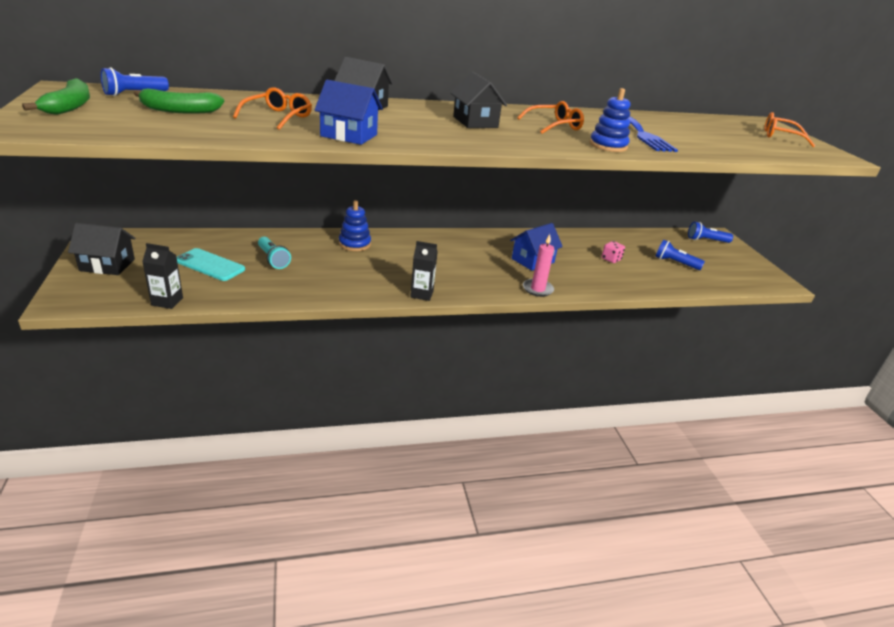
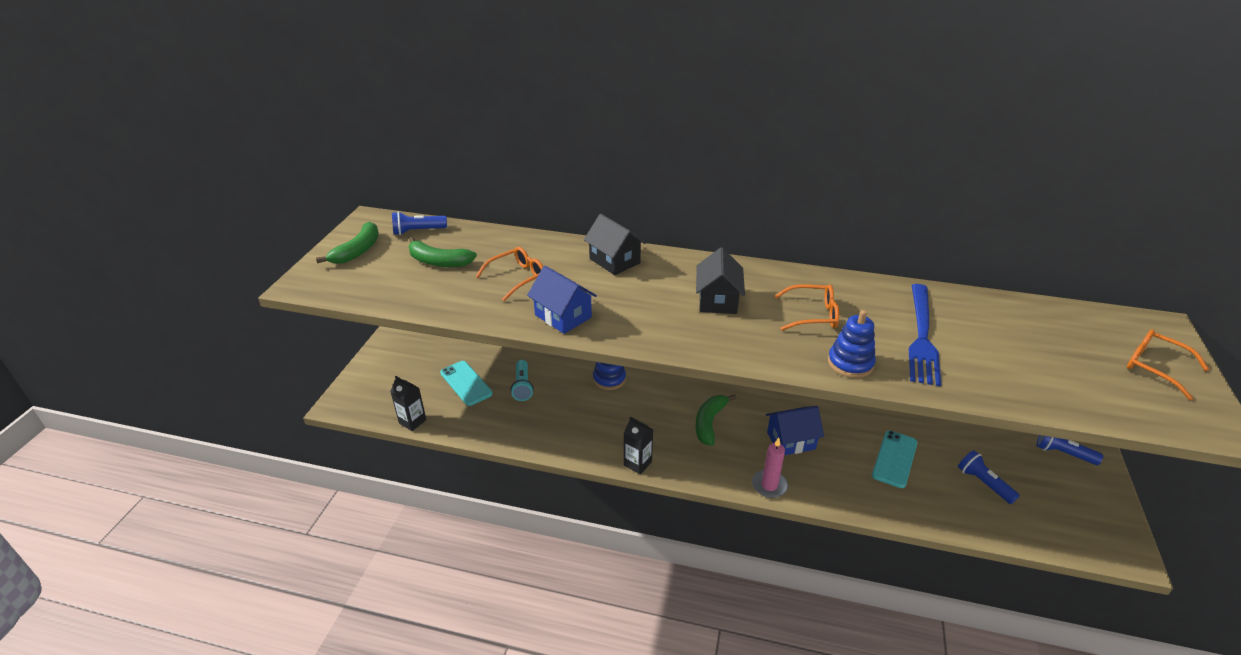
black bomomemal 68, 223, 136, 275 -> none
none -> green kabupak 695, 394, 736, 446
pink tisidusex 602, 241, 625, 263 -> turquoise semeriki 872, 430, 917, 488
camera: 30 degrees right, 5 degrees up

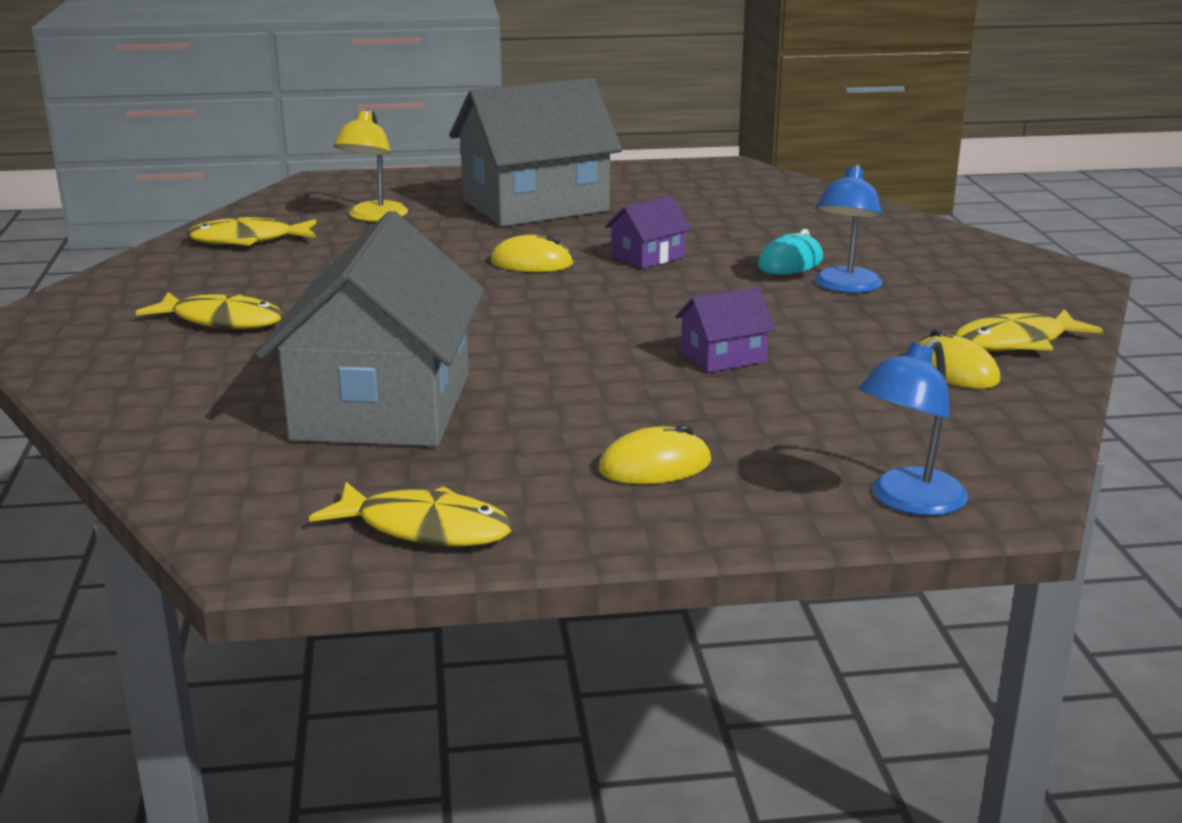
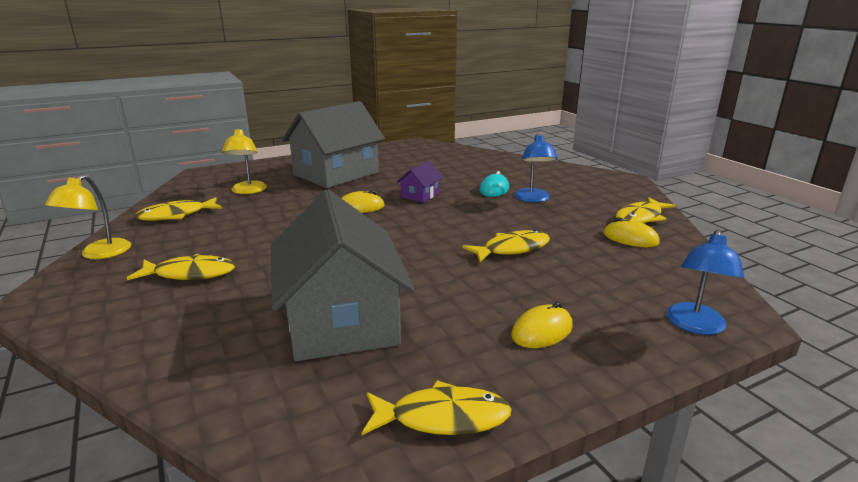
none -> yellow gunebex 45, 175, 131, 259
purple bomomemal 675, 287, 776, 373 -> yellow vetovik 462, 230, 550, 262
camera: 20 degrees left, 0 degrees up

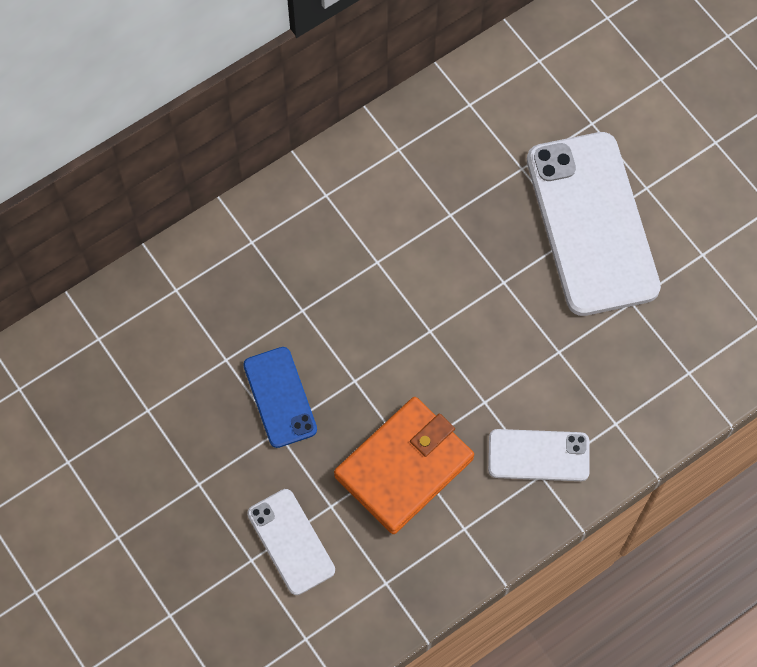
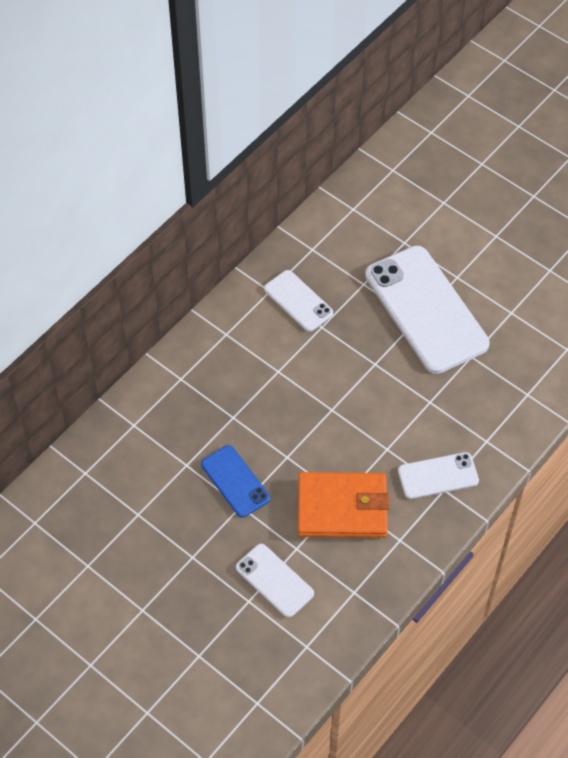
none -> white semeriki 264, 270, 333, 332
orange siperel 334, 397, 474, 534 -> orange siperel 298, 472, 390, 538, 60 degrees clockwise
camera: 15 degrees left, 10 degrees down

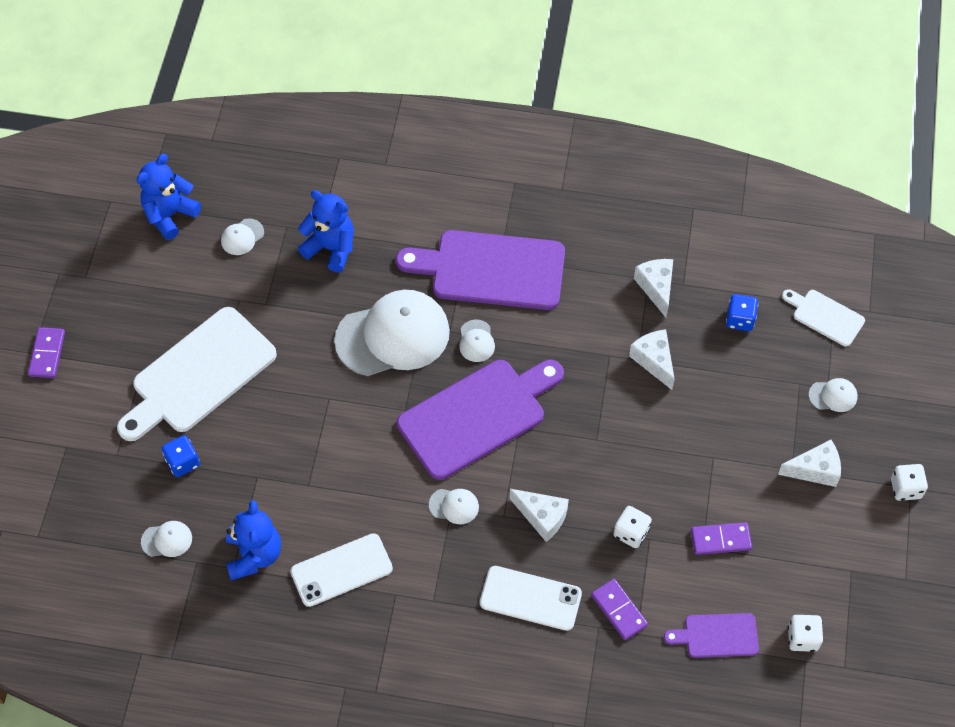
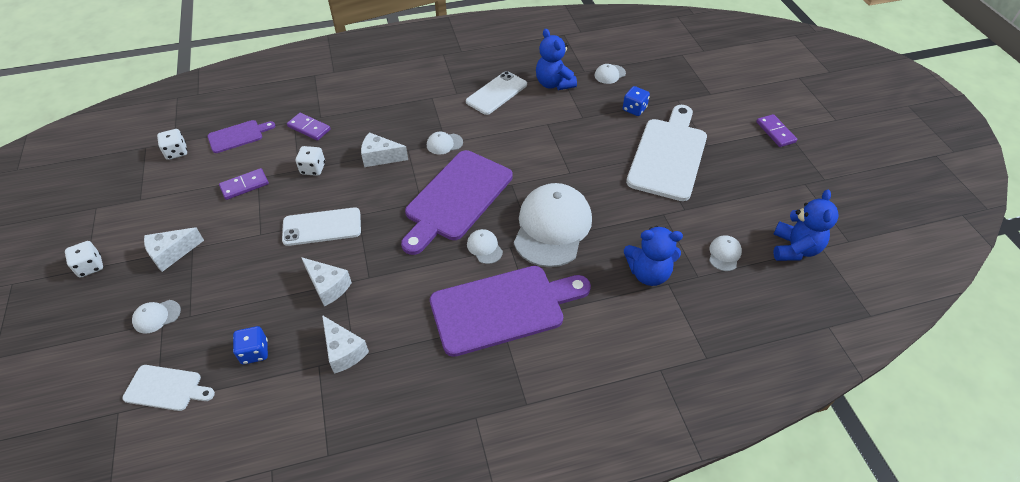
white semeriki 480, 566, 582, 631 -> white semeriki 282, 207, 361, 246, relocated
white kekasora 334, 290, 450, 376 -> white kekasora 514, 183, 592, 267, 150 degrees clockwise
camera: 155 degrees right, 10 degrees down

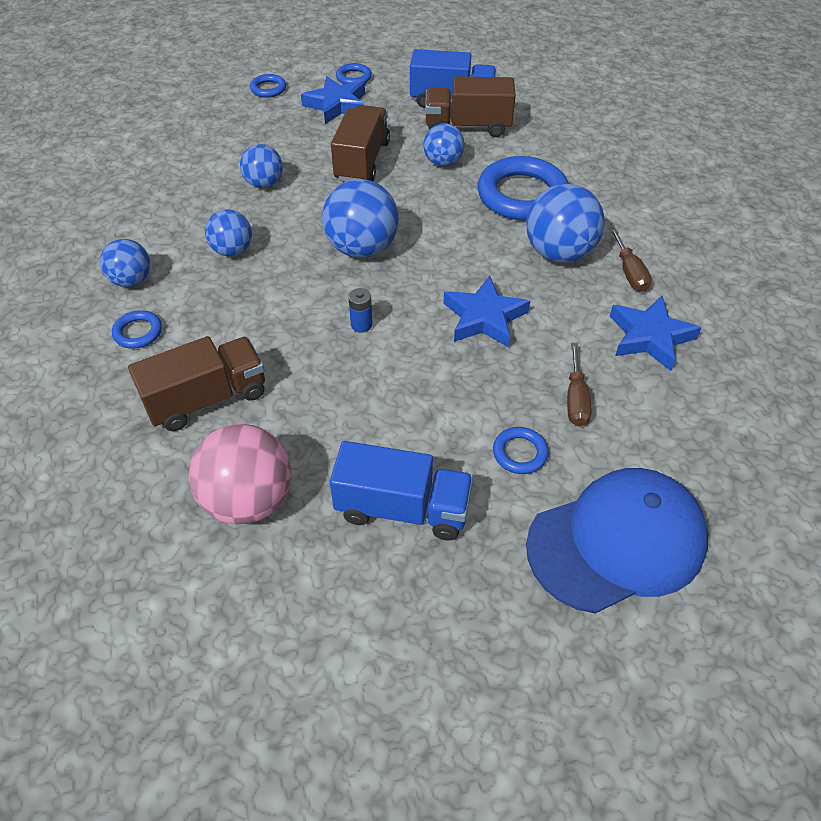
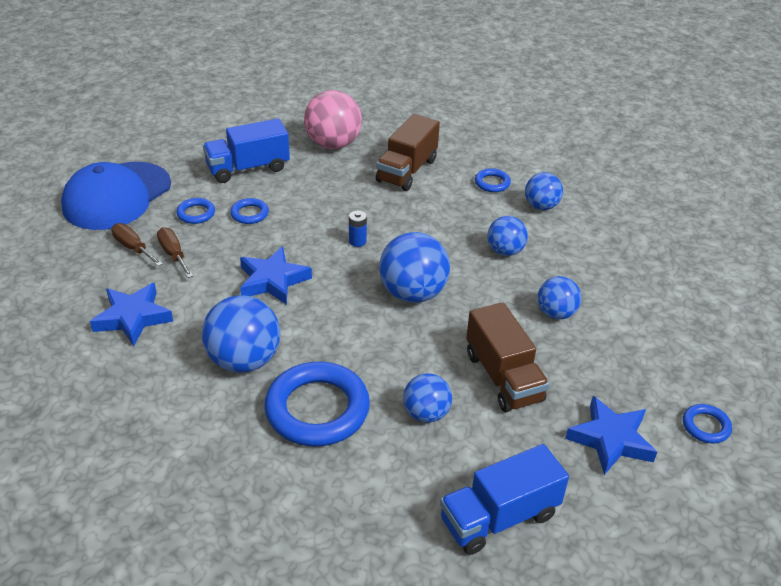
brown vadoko 425, 76, 516, 137 -> none
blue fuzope 336, 63, 372, 84 -> blue fuzope 230, 198, 269, 224, relocated
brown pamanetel 609, 227, 652, 292 -> brown pamanetel 111, 223, 163, 266, relocated
camera: 145 degrees right, 10 degrees down

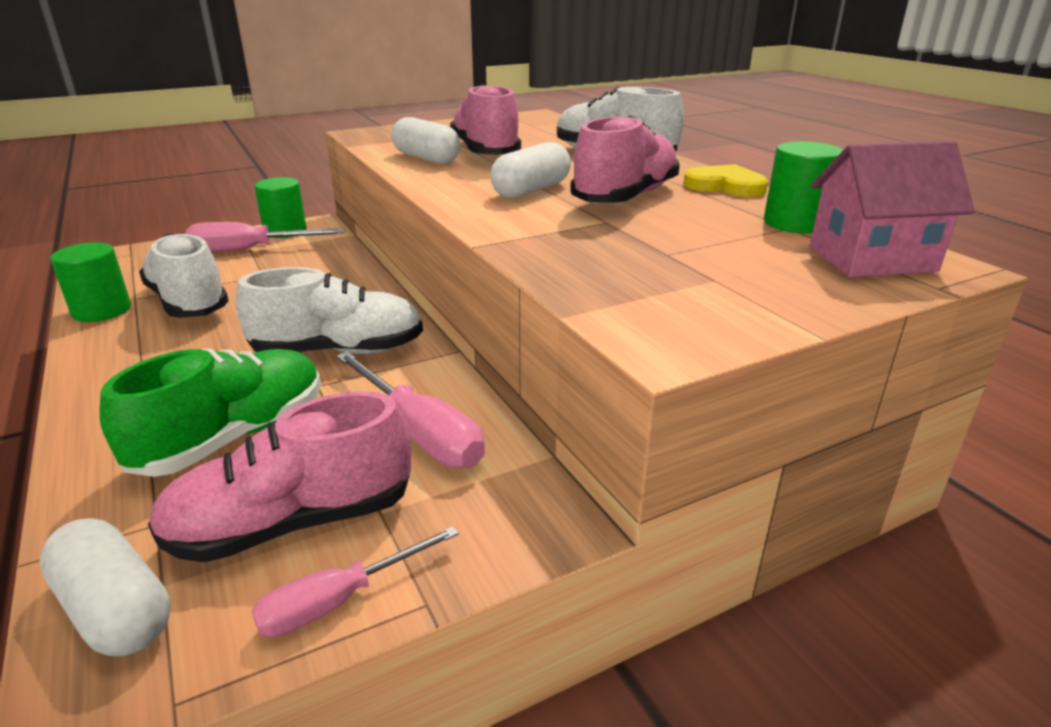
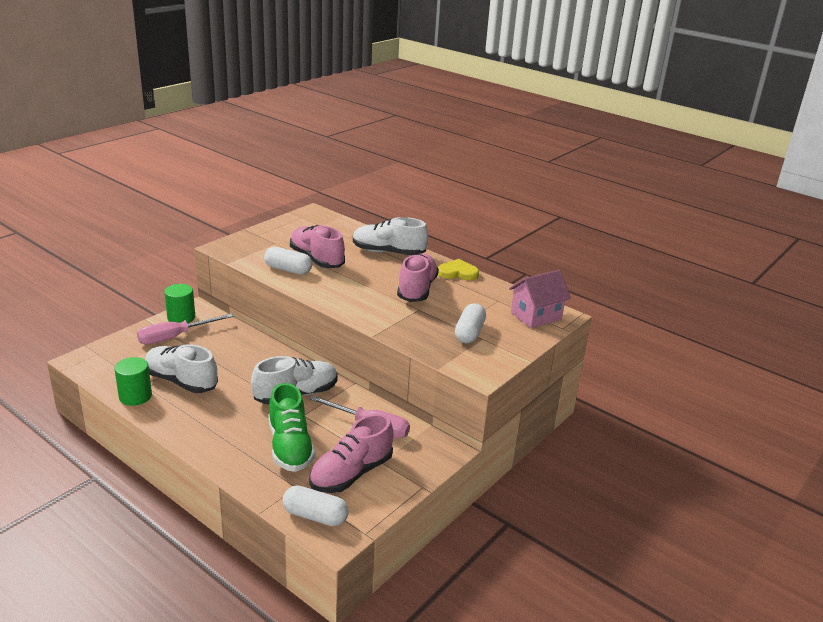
pink pamanetel 251, 526, 459, 637 -> none
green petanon 764, 141, 844, 234 -> none
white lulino 490, 142, 571, 198 -> white lulino 455, 303, 486, 343, relocated
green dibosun 99, 349, 321, 477 -> green dibosun 268, 383, 315, 472, 150 degrees clockwise
camera: 25 degrees left, 0 degrees up

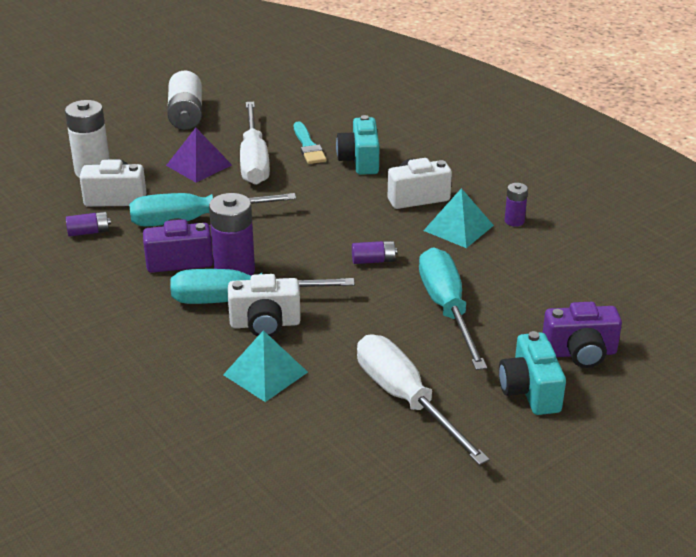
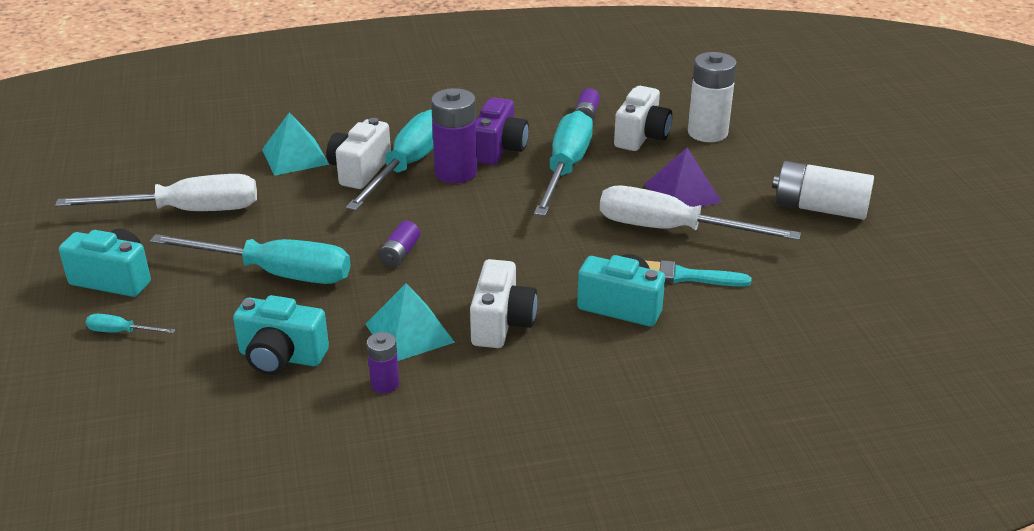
none -> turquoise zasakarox 233, 295, 329, 375
purple zasakarox 543, 302, 622, 368 -> turquoise pamanetel 86, 314, 176, 333
camera: 115 degrees right, 0 degrees up

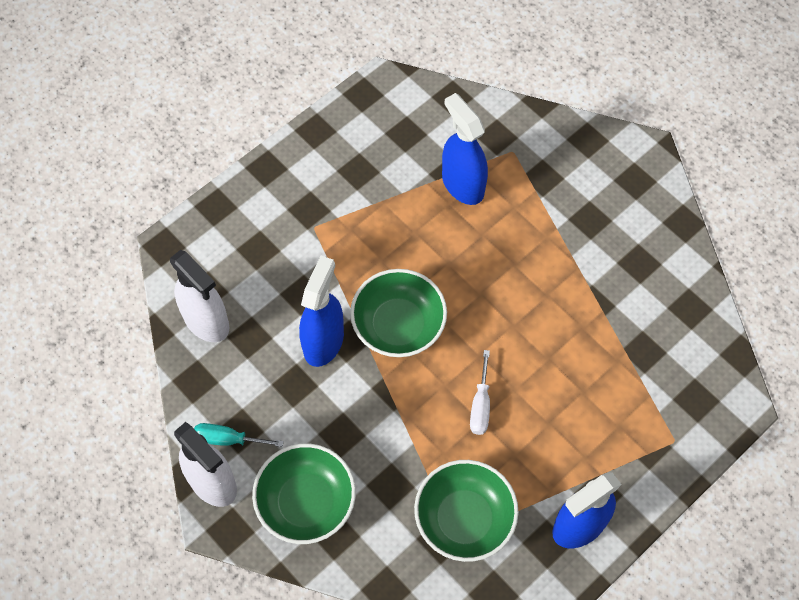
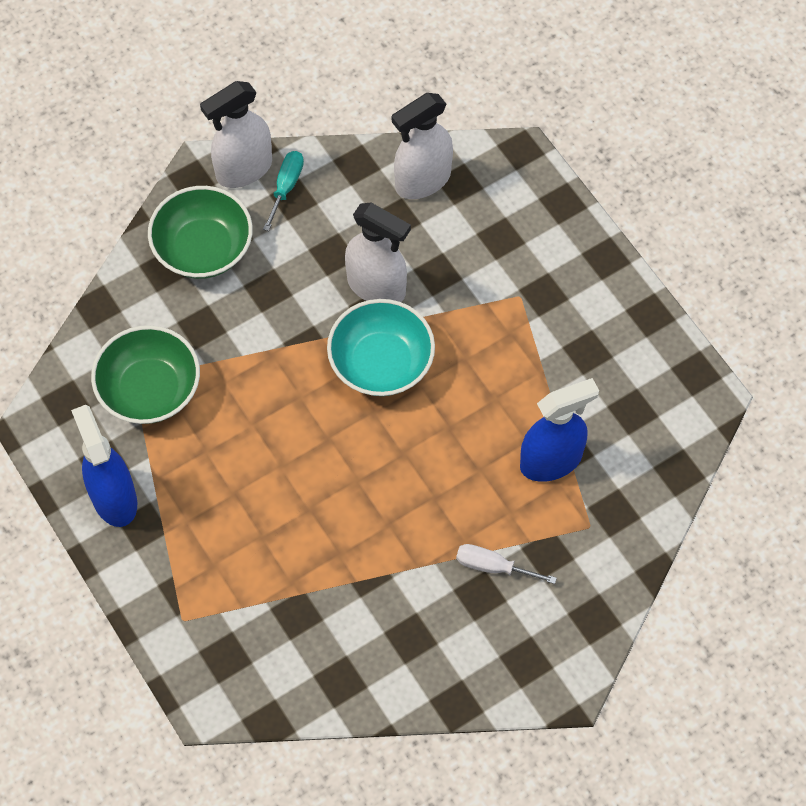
white pamanetel 470, 350, 490, 435 -> white pamanetel 456, 544, 557, 584, relocated
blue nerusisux 299, 256, 344, 367 -> white nerusisux 345, 203, 411, 302
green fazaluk 350, 269, 447, 357 -> turquoise fazaluk 327, 299, 435, 396
camera: 100 degrees right, 0 degrees up

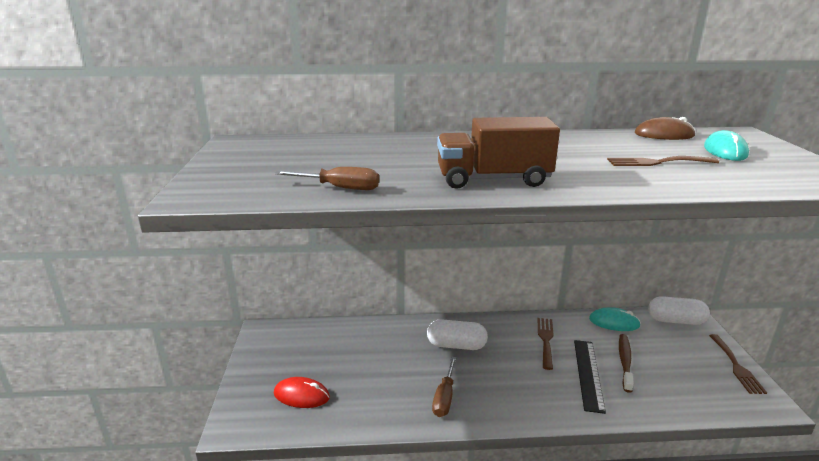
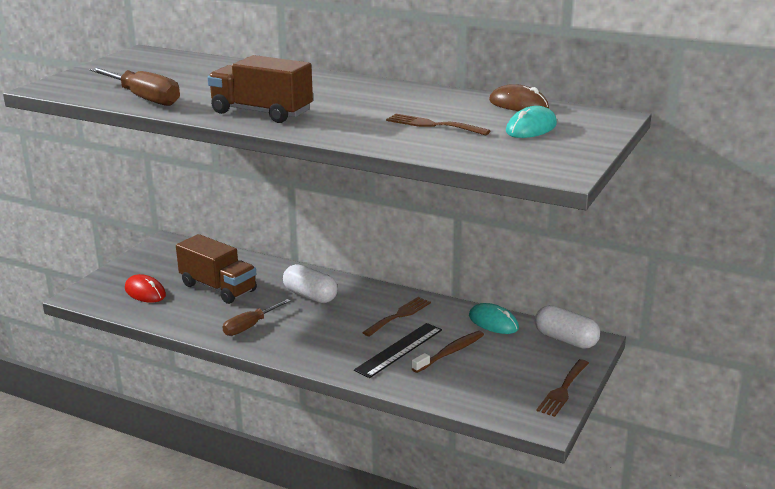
none -> brown vadoko 176, 234, 257, 304
brown pamanetel 274, 167, 379, 190 -> brown pamanetel 90, 67, 180, 106, x1.52
camera: 30 degrees right, 0 degrees up

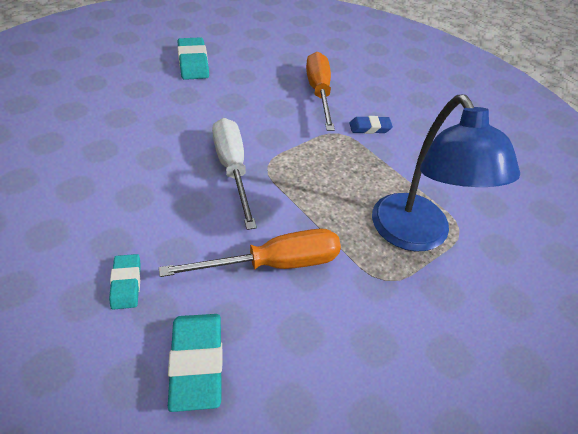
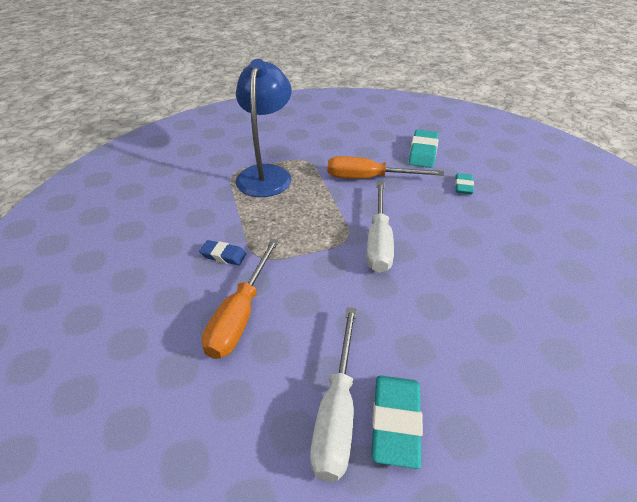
none -> white pamanetel 310, 307, 357, 482
camera: 155 degrees left, 5 degrees down

